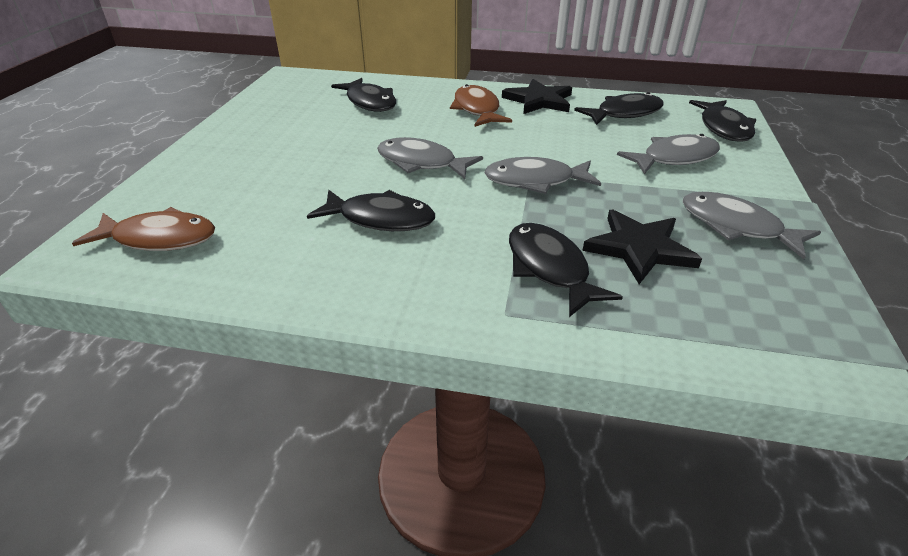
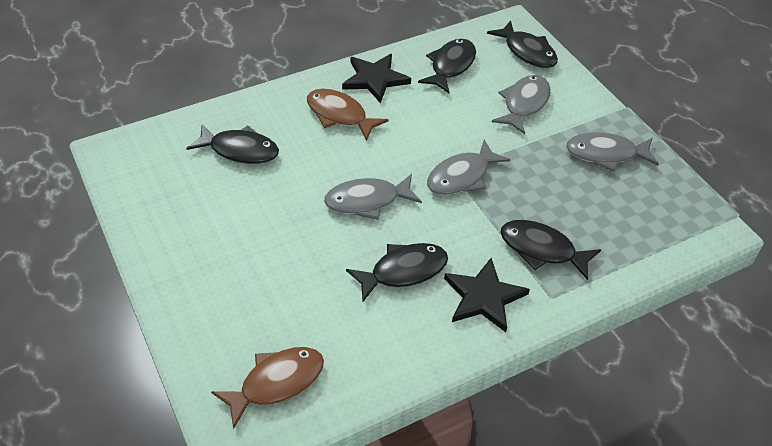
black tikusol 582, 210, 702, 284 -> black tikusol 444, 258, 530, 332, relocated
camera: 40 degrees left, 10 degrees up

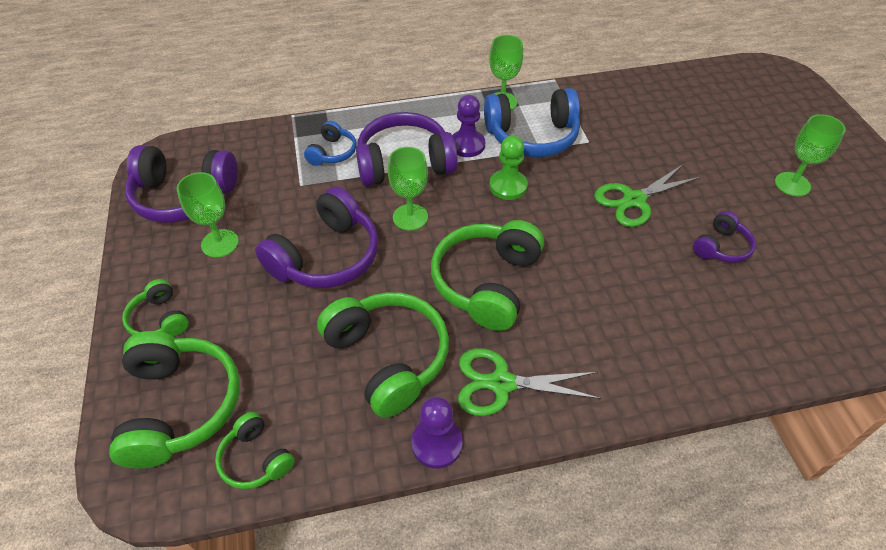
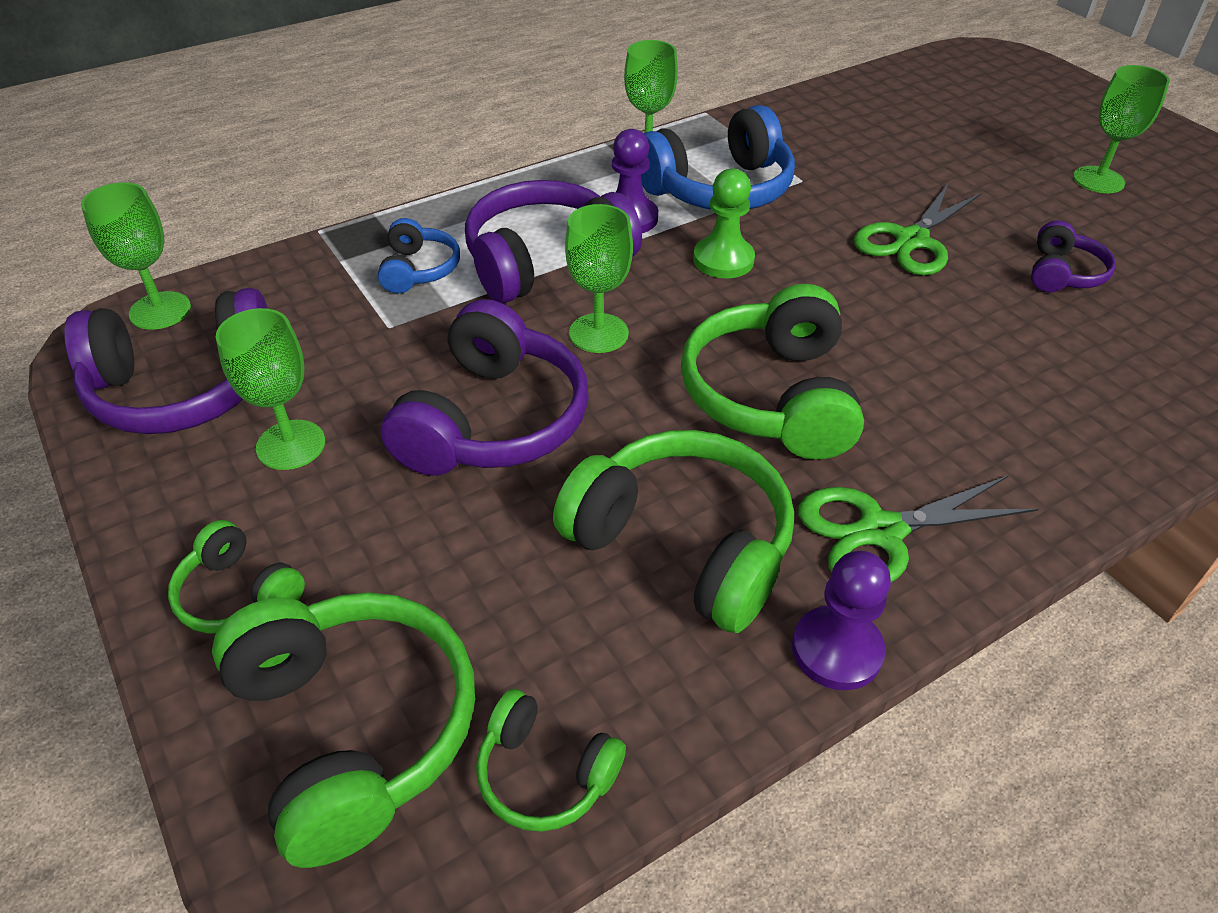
none -> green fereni 81, 182, 191, 330
camera: 20 degrees left, 5 degrees down

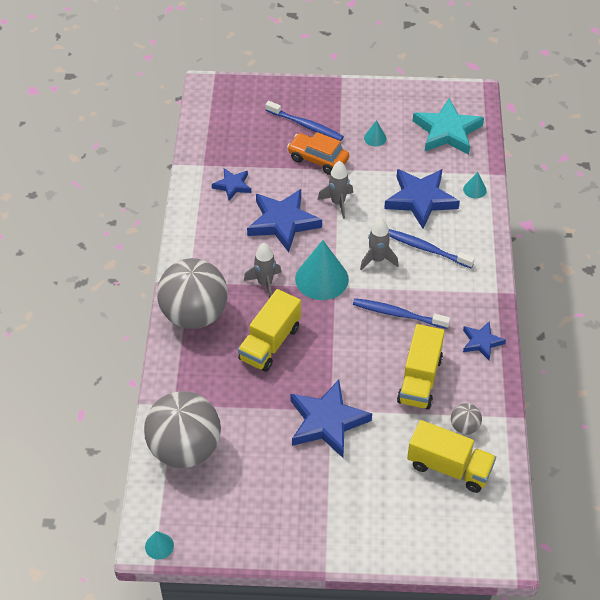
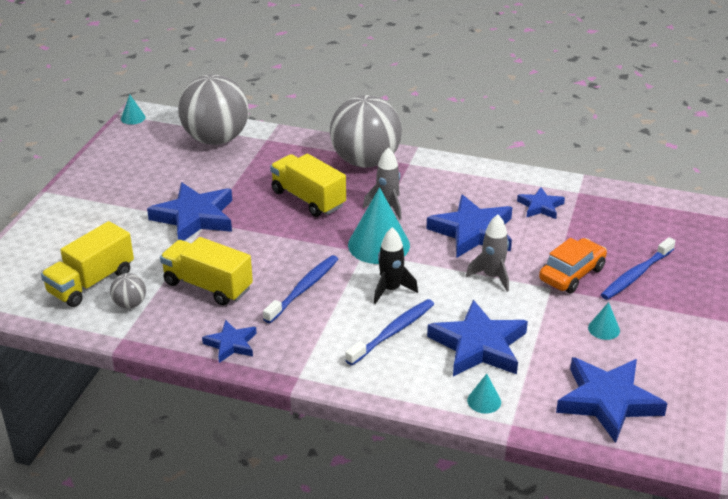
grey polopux 360, 218, 399, 270 -> black polopux 374, 227, 418, 304
turquoise tikusol 413, 98, 484, 154 -> blue tikusol 556, 357, 668, 443
camera: 105 degrees right, 15 degrees down

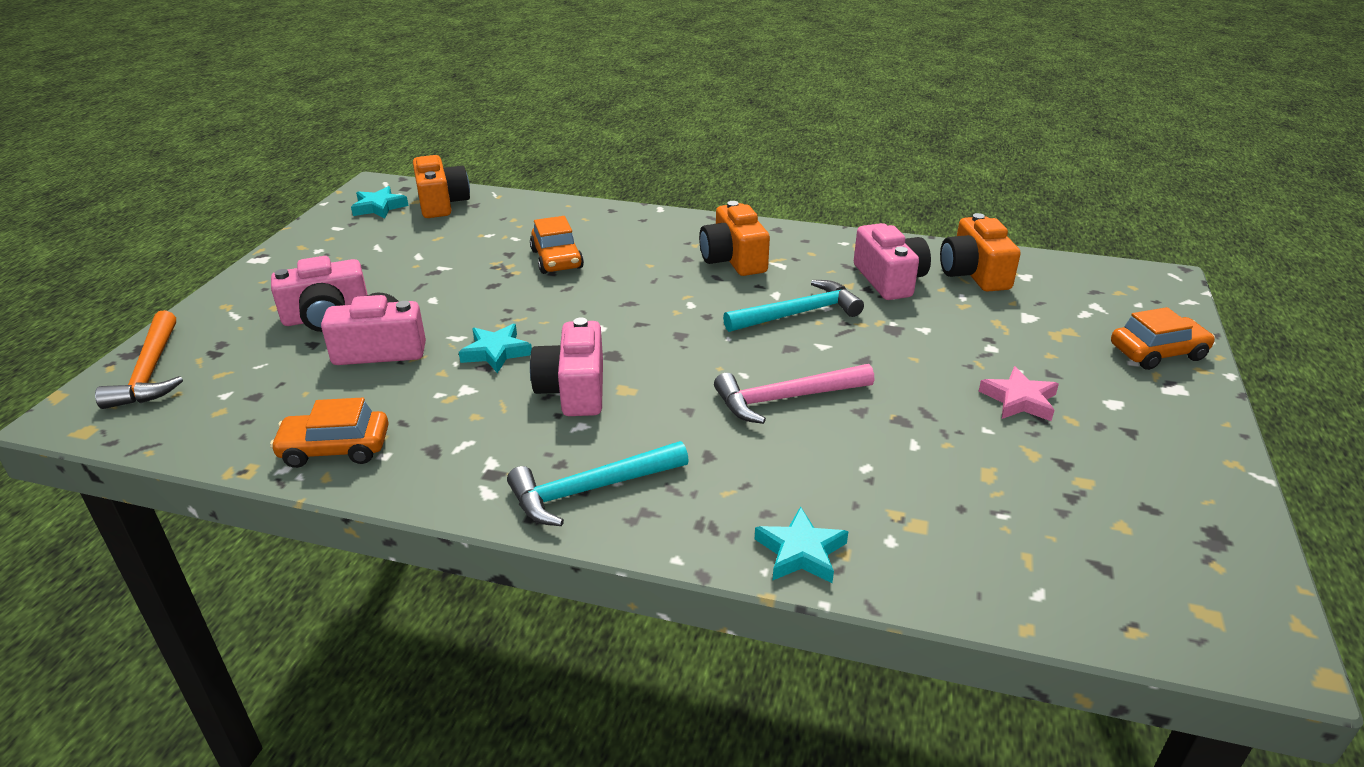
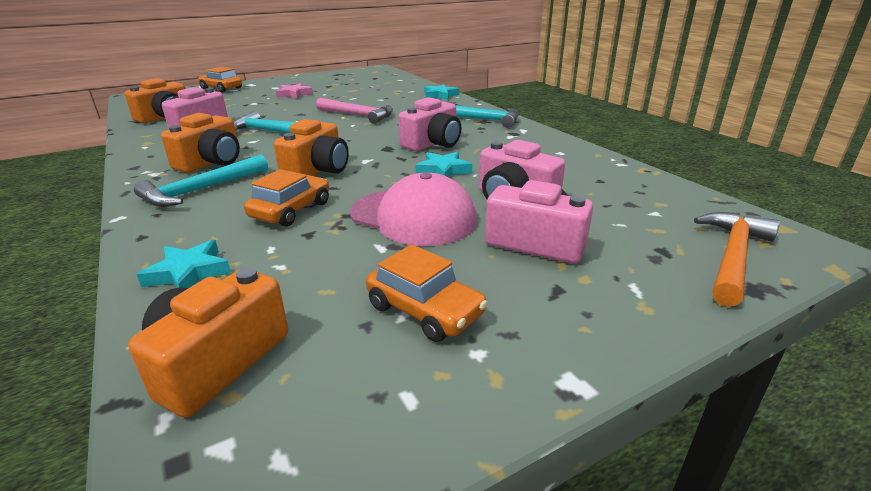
none -> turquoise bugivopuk 134, 154, 268, 207
none -> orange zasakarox 274, 119, 349, 176
none -> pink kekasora 350, 172, 477, 246
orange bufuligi 270, 398, 389, 468 -> orange bufuligi 366, 244, 488, 342, relocated
turquoise tikusol 351, 186, 409, 219 -> turquoise tikusol 137, 240, 231, 288, relocated
camera: 135 degrees left, 5 degrees down

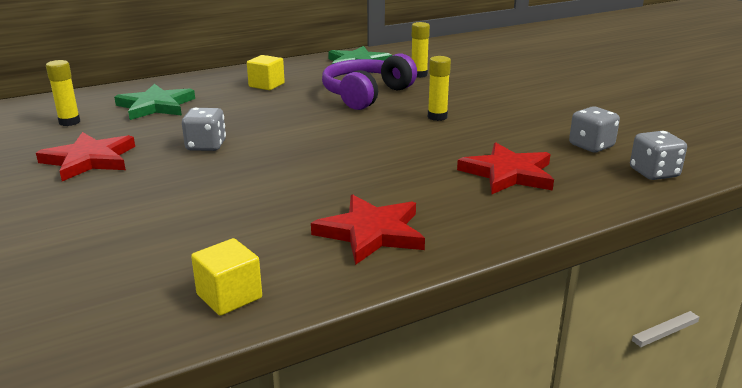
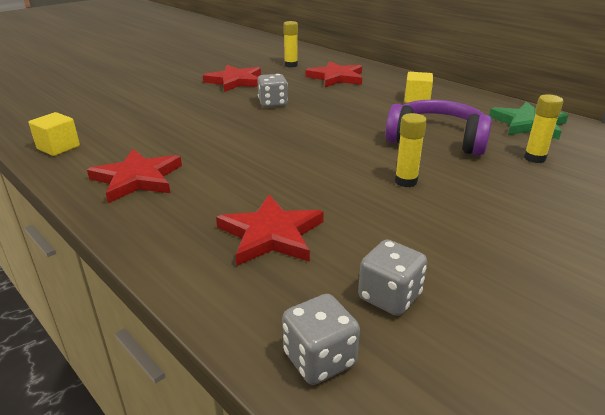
green tikusol 114, 84, 195, 120 -> red tikusol 305, 61, 362, 87
camera: 75 degrees right, 5 degrees up

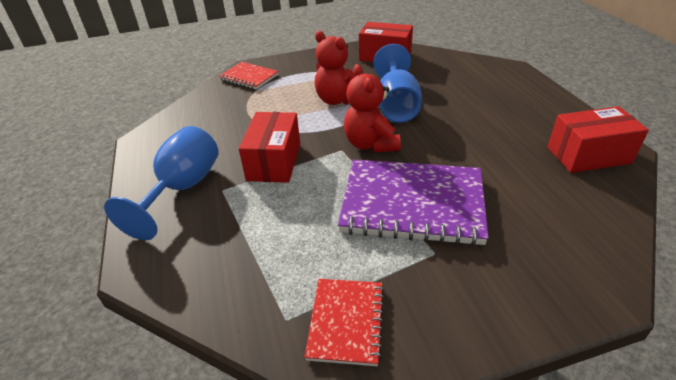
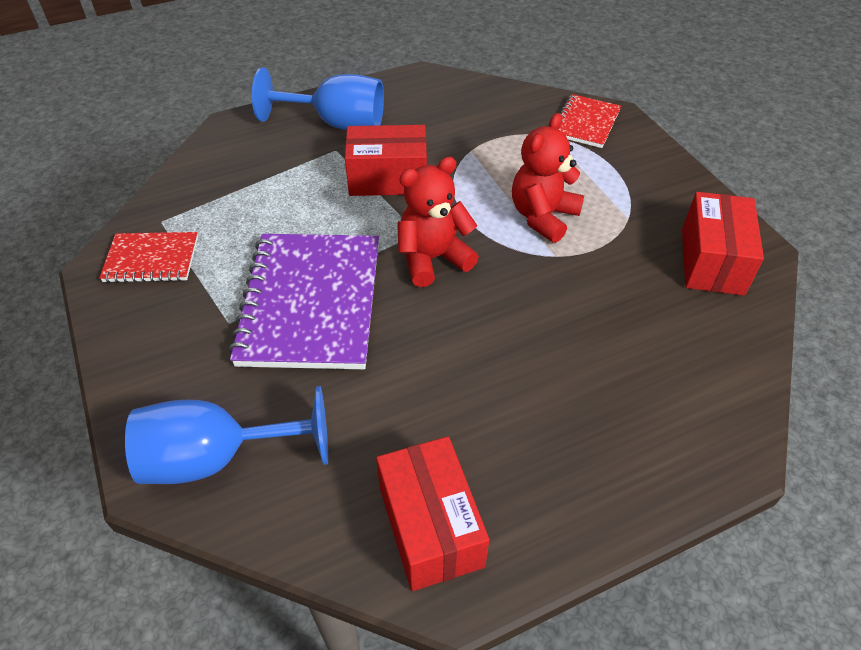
blue fereni 373, 44, 422, 123 -> blue fereni 125, 386, 328, 484, relocated
camera: 80 degrees right, 10 degrees up

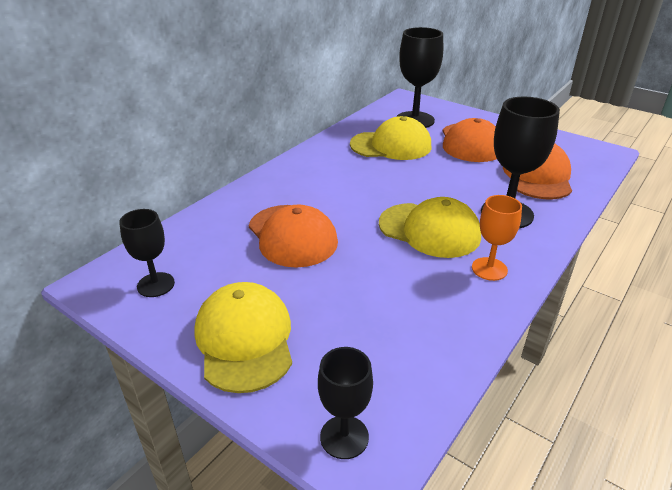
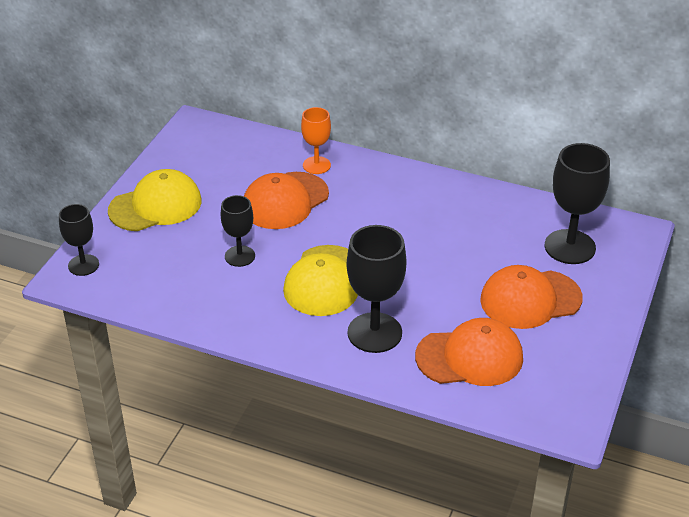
yellow kekasora 350, 116, 431, 160 -> none
black fereni 119, 209, 175, 297 -> black fereni 221, 195, 255, 267, relocated
orange fereni 472, 195, 522, 281 -> orange fereni 301, 107, 331, 174, relocated
camera: 75 degrees right, 5 degrees up

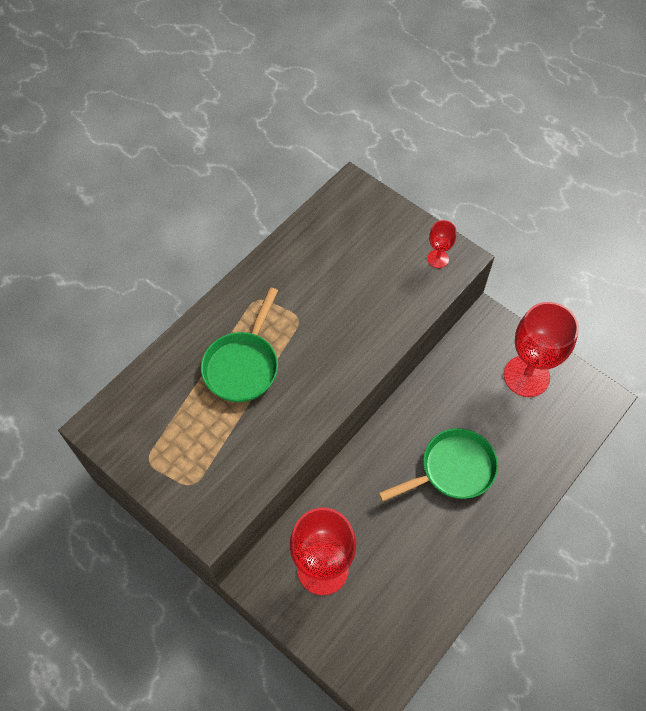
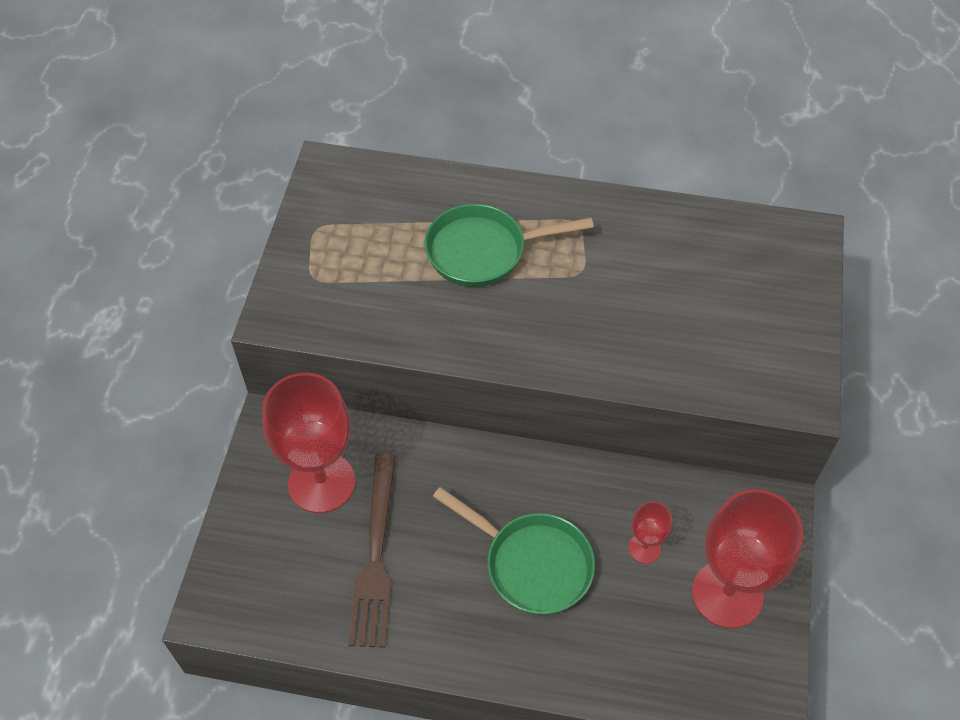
none -> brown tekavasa 349, 453, 396, 648
red fereni 427, 220, 456, 268 -> red fereni 629, 501, 672, 564, relocated
camera: 60 degrees right, 5 degrees down

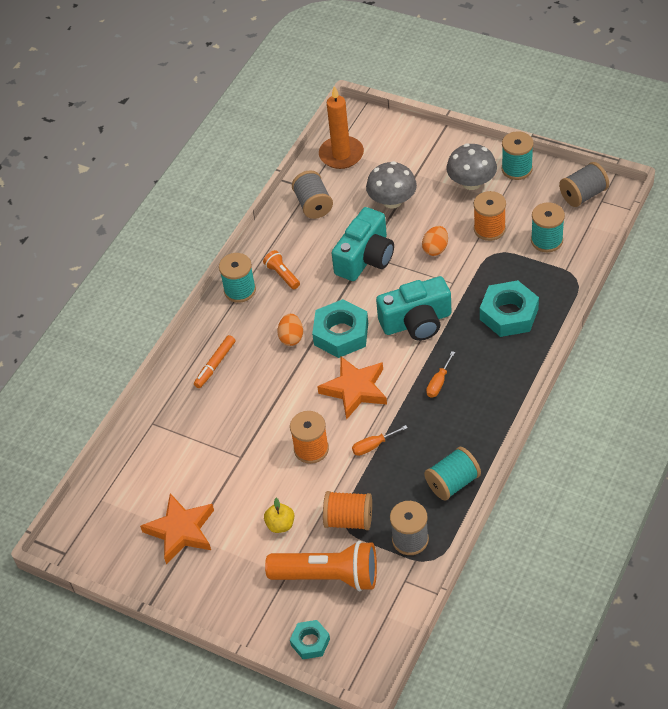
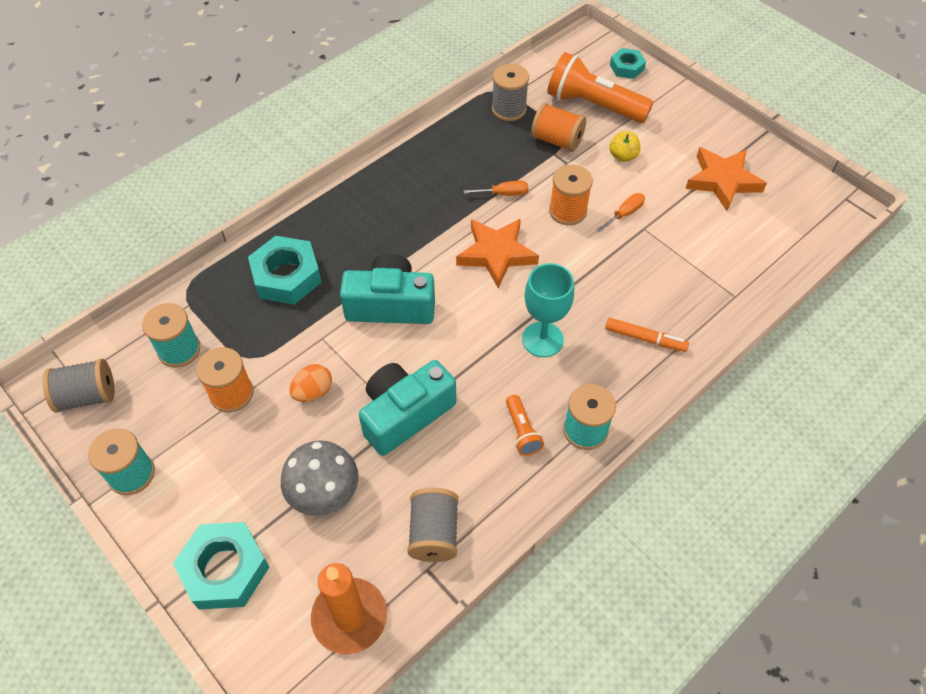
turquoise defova 424, 447, 481, 501 -> none
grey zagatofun 446, 144, 497, 190 -> none
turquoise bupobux 312, 299, 368, 358 -> turquoise bupobux 173, 522, 269, 609, relocated
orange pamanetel 426, 351, 455, 398 -> orange pamanetel 597, 193, 645, 232, relocated
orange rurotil 277, 314, 303, 346 -> turquoise fereni 522, 263, 574, 357
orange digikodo 194, 335, 235, 388 -> orange digikodo 605, 318, 689, 352, 60 degrees clockwise
camera: 165 degrees left, 5 degrees up

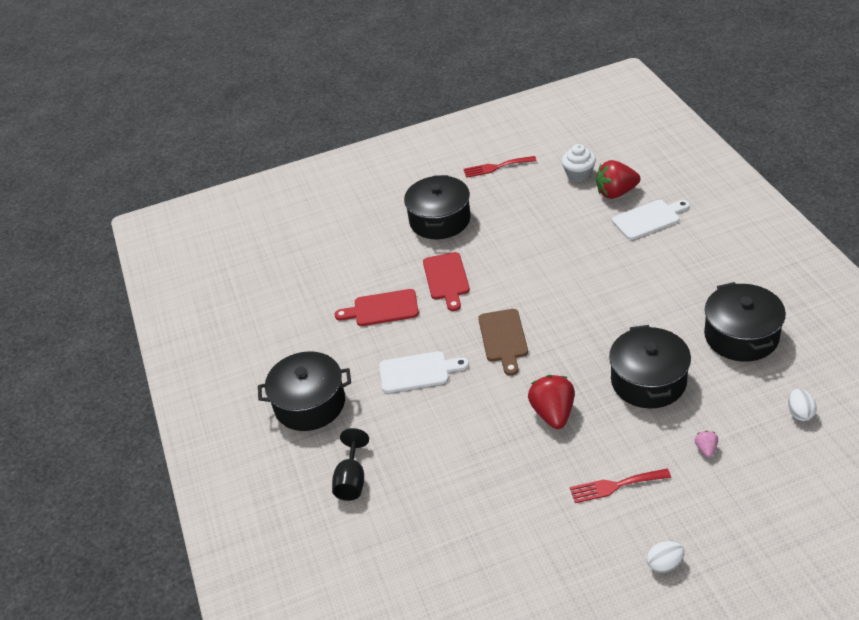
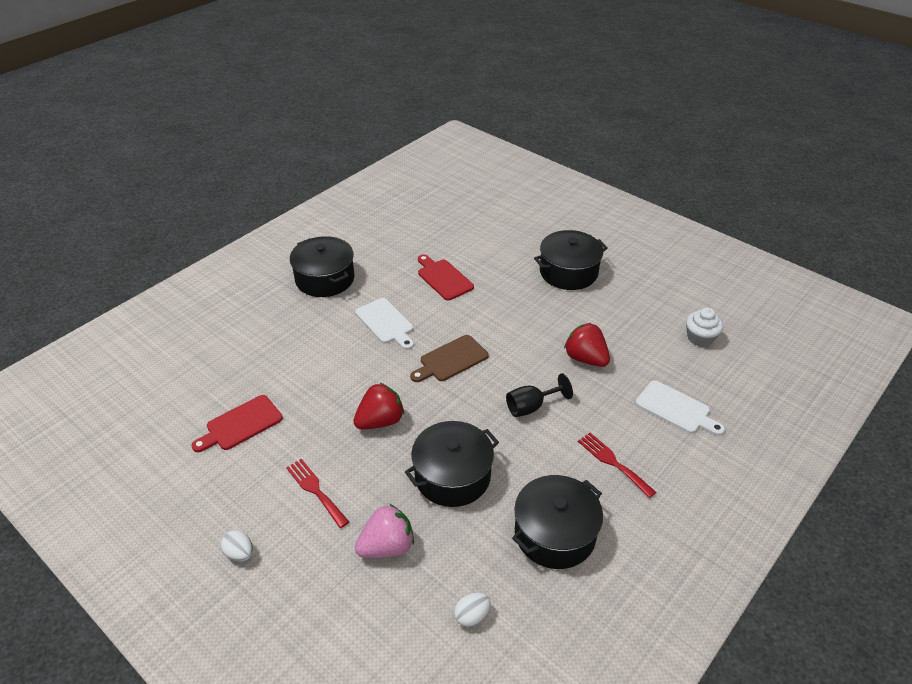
black fereni 332, 428, 369, 501 -> black fereni 506, 373, 573, 417, relocated
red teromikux 423, 252, 470, 311 -> red teromikux 191, 395, 283, 452, relocated
red tekavasa 464, 156, 537, 178 -> red tekavasa 578, 433, 656, 498, relocated
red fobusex 596, 160, 640, 199 -> red fobusex 564, 323, 610, 367, relocated
pink fobusex 695, 431, 718, 458 -> pink fobusex 355, 504, 414, 558, x2.12
camera: 55 degrees right, 0 degrees up

